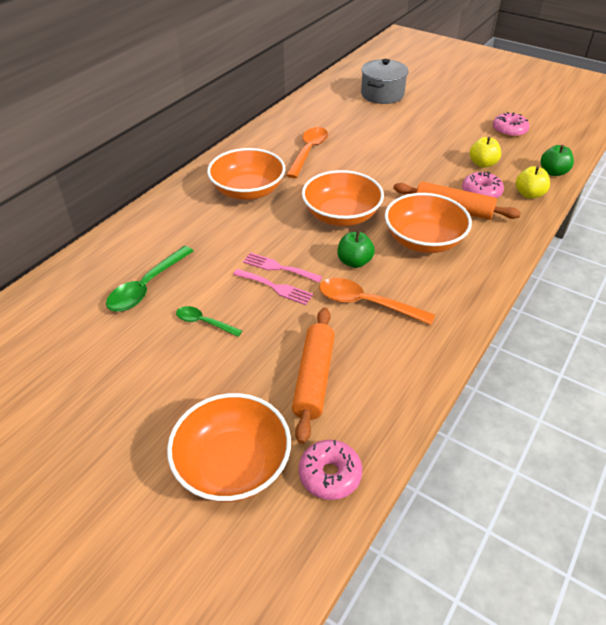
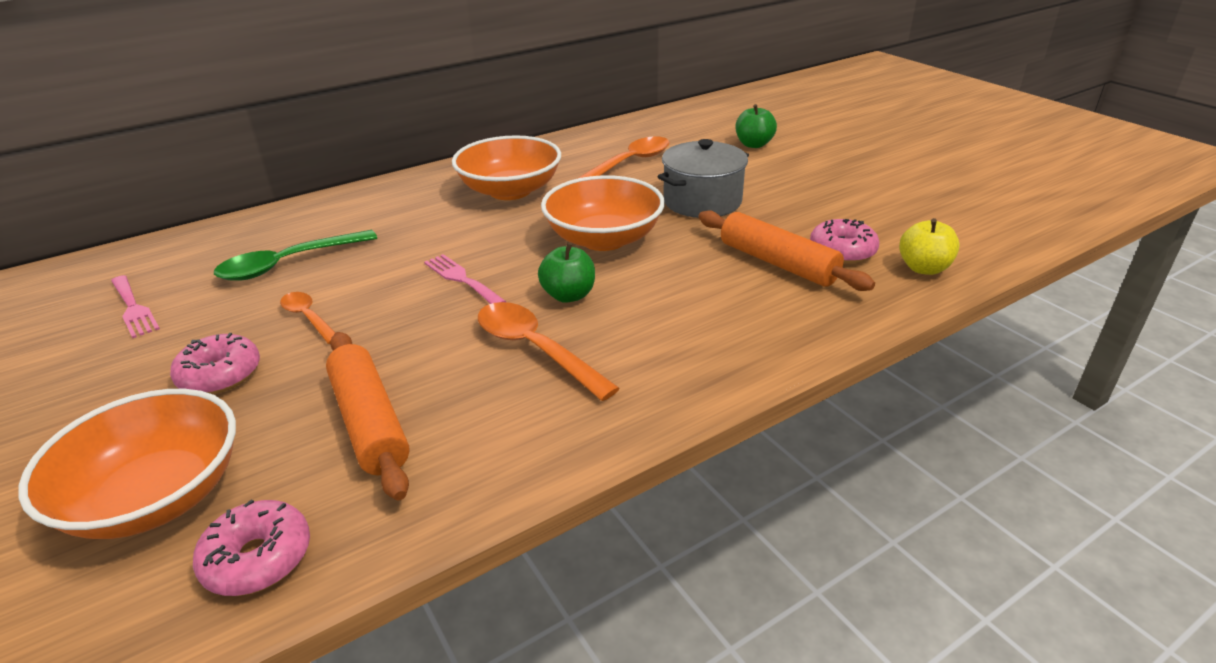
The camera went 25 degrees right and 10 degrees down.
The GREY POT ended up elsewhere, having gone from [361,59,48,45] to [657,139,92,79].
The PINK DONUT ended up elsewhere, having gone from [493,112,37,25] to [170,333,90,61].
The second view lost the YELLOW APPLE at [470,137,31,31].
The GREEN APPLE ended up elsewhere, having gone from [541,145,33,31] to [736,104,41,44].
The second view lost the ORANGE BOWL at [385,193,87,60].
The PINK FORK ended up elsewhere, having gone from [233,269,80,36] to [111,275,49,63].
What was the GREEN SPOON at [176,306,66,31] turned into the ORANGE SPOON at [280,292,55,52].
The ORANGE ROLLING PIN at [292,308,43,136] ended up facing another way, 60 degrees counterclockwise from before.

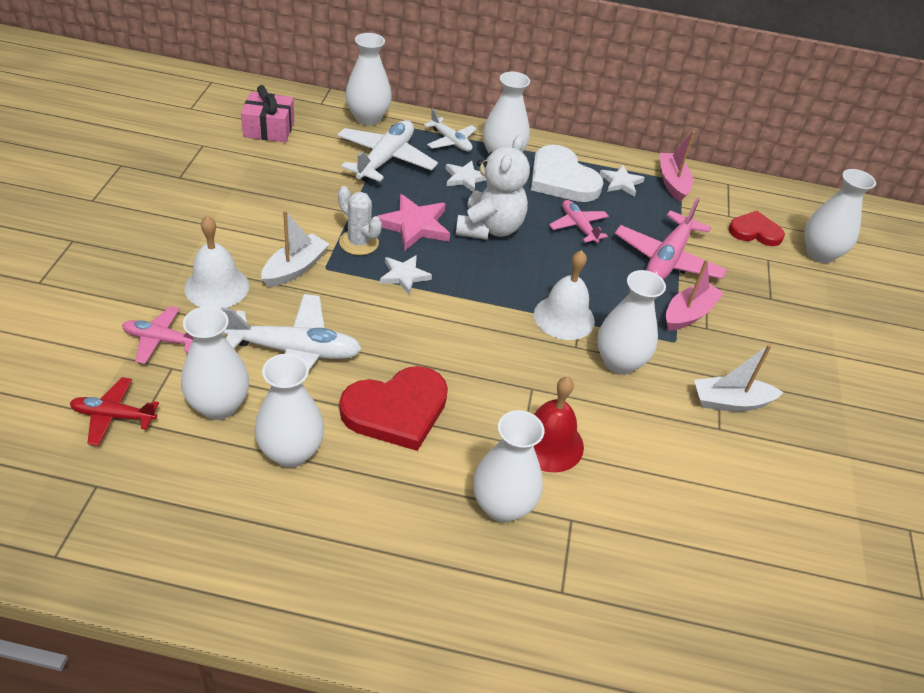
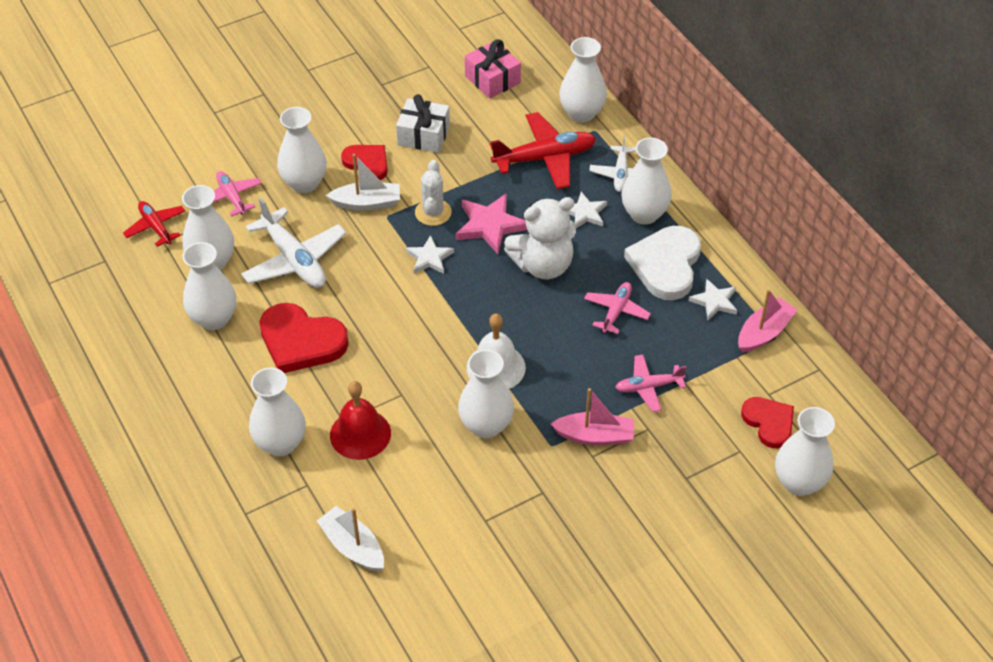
The camera went 55 degrees right and 5 degrees up.
What was the WHITE PLANE at [337,120,101,62] turned into the RED PLANE at [490,112,106,77].
The size of the PINK PLANE at [615,198,112,82] changed by a factor of 0.58.
Where the WHITE BELL stood at [184,216,65,93], the WHITE VASE came to stand at [277,107,50,86].
The WHITE BOAT ended up elsewhere, having gone from [694,344,89,68] to [317,506,67,66].
The second view gained the WHITE GIFT at [396,94,54,59].
The second view gained the RED HEART at [341,145,47,35].

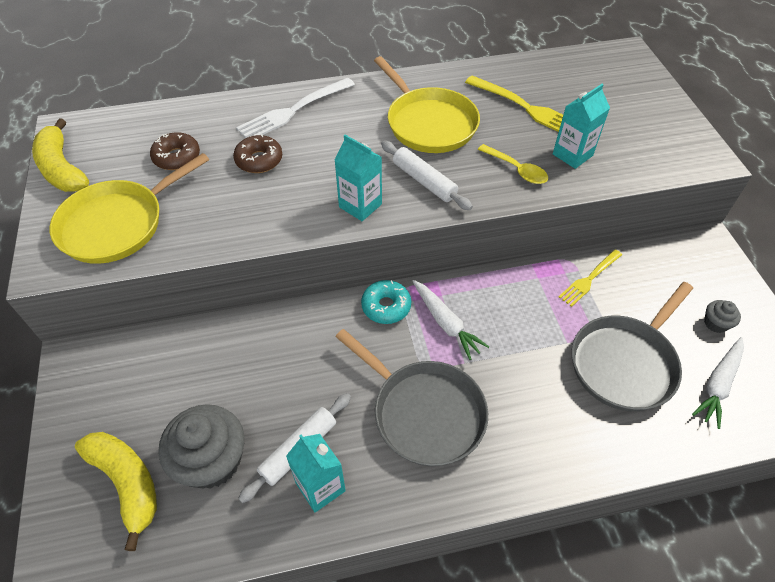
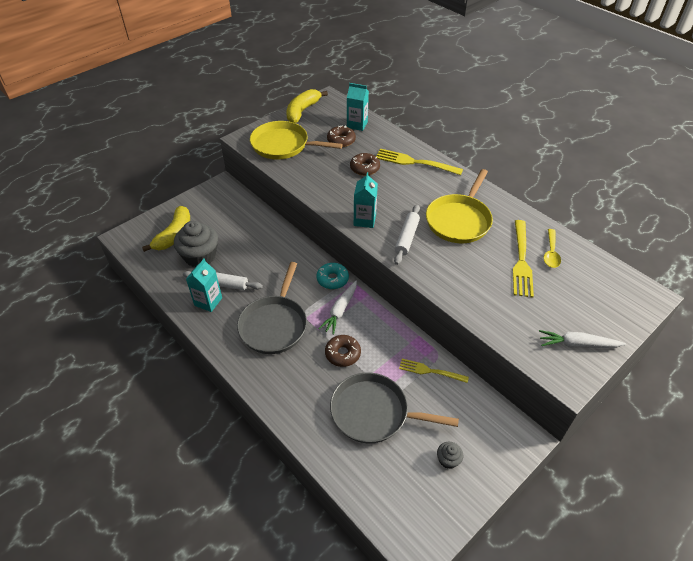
The camera went 60 degrees right and 5 degrees down.
What was the WHITE FORK at [236,78,119,60] turned into the YELLOW FORK at [376,148,87,27].
The TURQUOISE CARTON ended up elsewhere, having gone from [553,84,57,85] to [347,83,22,48].
The YELLOW SPOON ended up elsewhere, having gone from [478,144,70,40] to [544,229,17,39].
The WHITE CARROT ended up elsewhere, having gone from [692,337,52,92] to [539,330,87,18].
The second view gained the BROWN DONUT at [325,335,36,32].

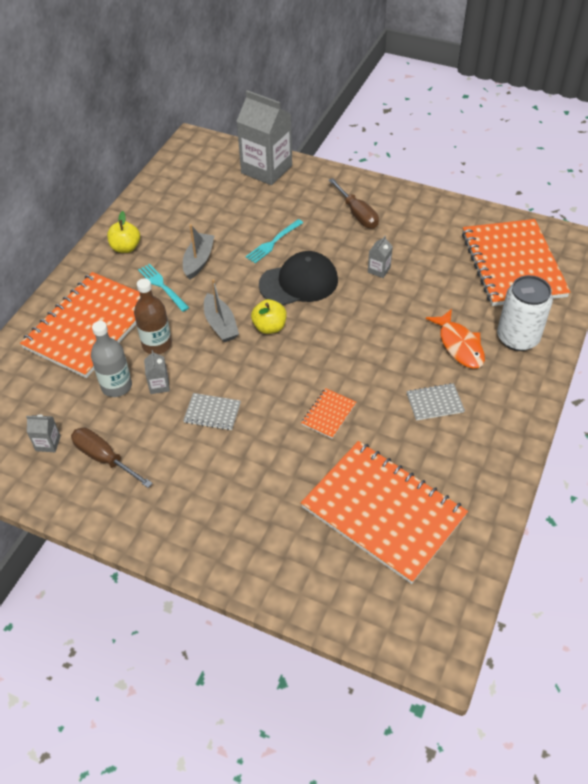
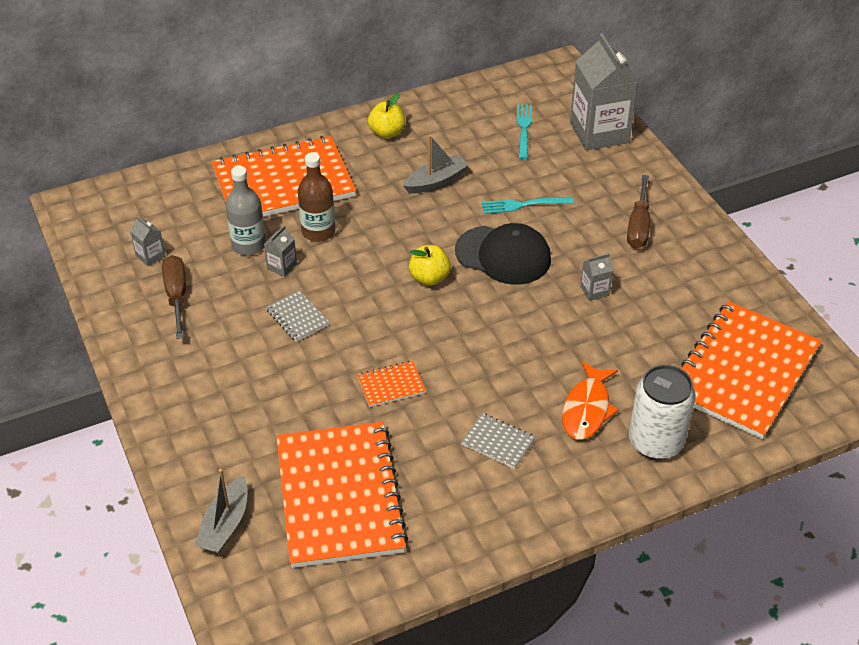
The camera went 40 degrees right and 5 degrees down.
The TURQUOISE FORK ended up elsewhere, having gone from [138,264,51,48] to [517,104,15,55].
The GREY BOAT ended up elsewhere, having gone from [204,279,35,63] to [194,469,53,84].

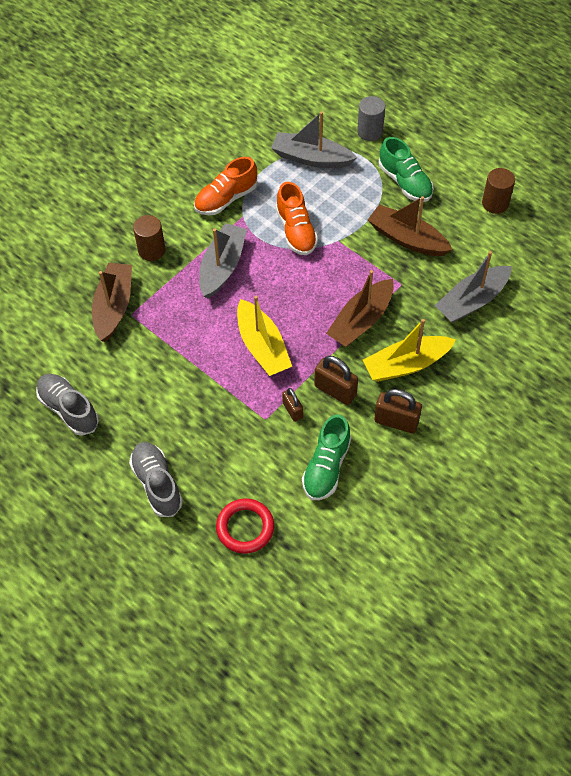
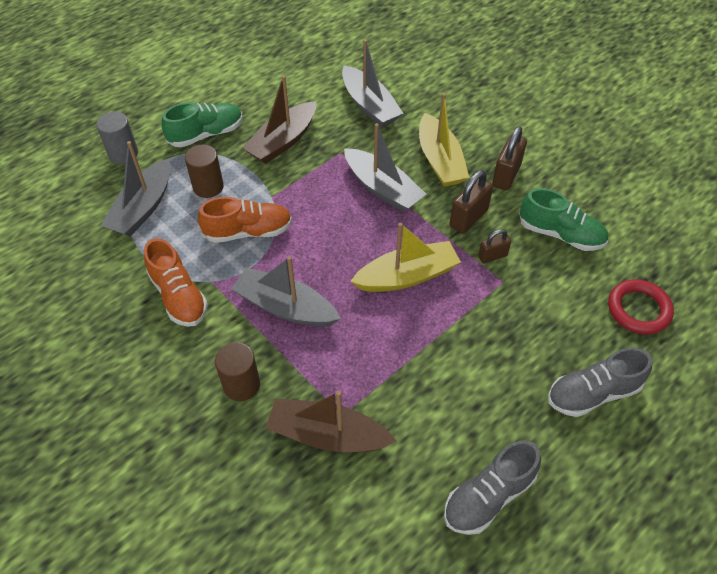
The camera went 85 degrees left and 5 degrees down.
The BROWN CYLINDER ended up elsewhere, having gone from [482,168,33,46] to [185,144,39,54].
What was the BROWN BOAT at [326,270,68,77] turned into the GREY BOAT at [344,123,82,89].

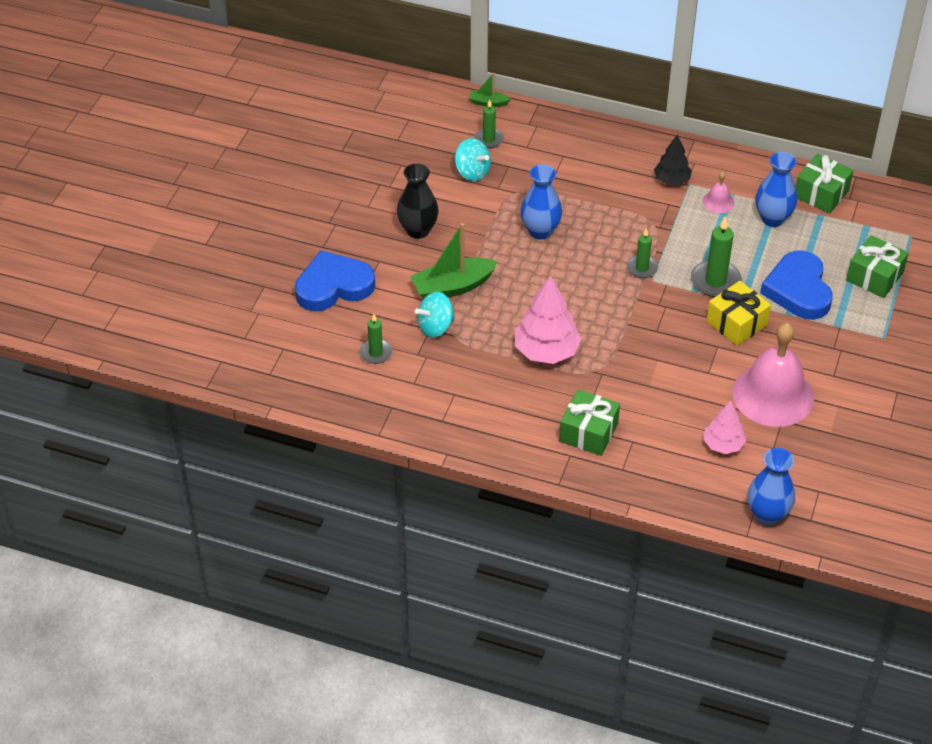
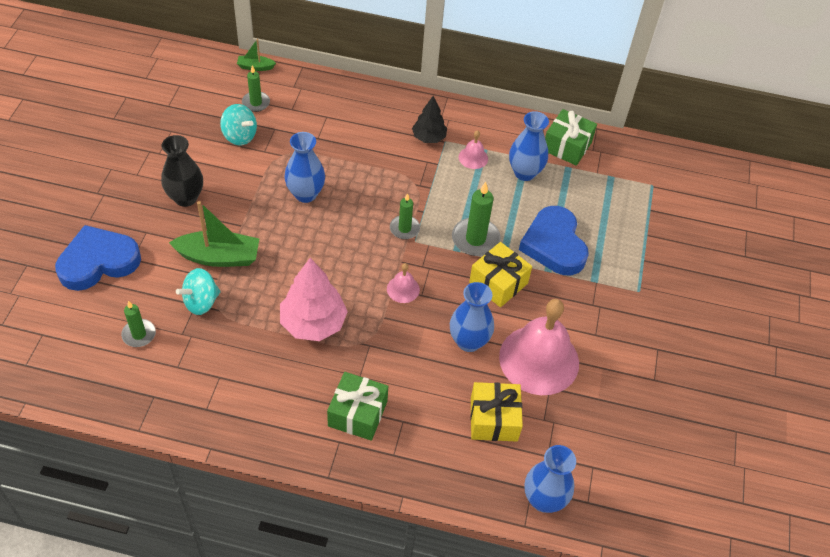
The camera went 10 degrees left and 5 degrees up.
The GREEN BOAT at [410,223,88,75] ended up facing another way, 150 degrees counterclockwise from before.
The second view lost the GREEN GIFT at [846,235,63,63].
Where the PINK TREE stood at [703,400,43,54], the YELLOW GIFT came to stand at [470,382,53,59].
The second view gained the PINK BELL at [387,263,33,40].
The second view gained the BLUE VASE at [450,282,44,70].

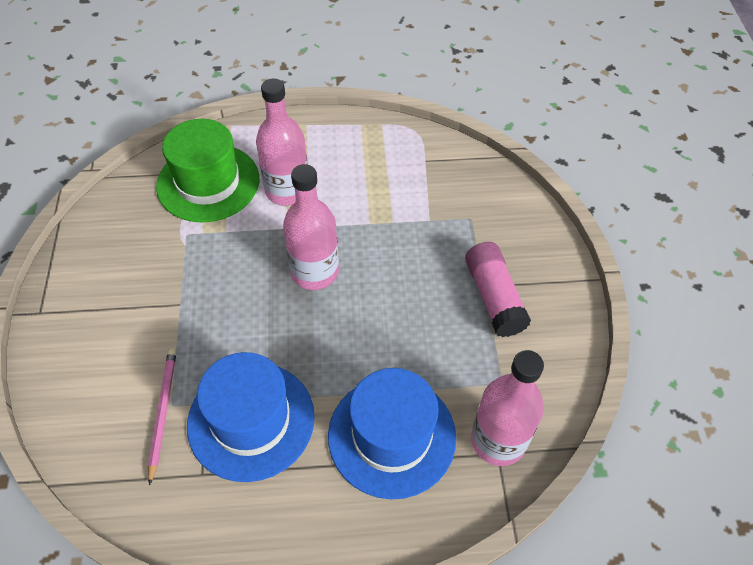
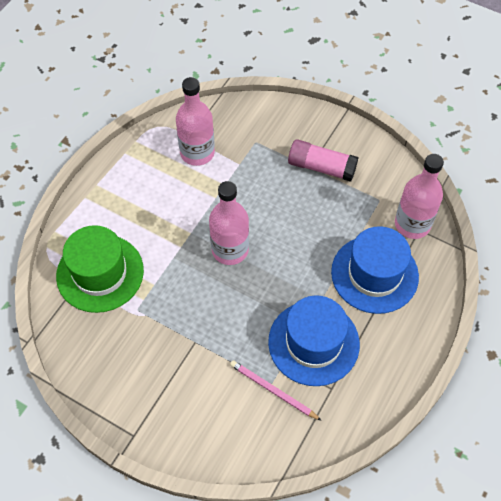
The camera went 55 degrees left and 5 degrees up.
The PINK BOTTLE ended up elsewhere, having gone from [256,79,52,127] to [176,77,39,89].

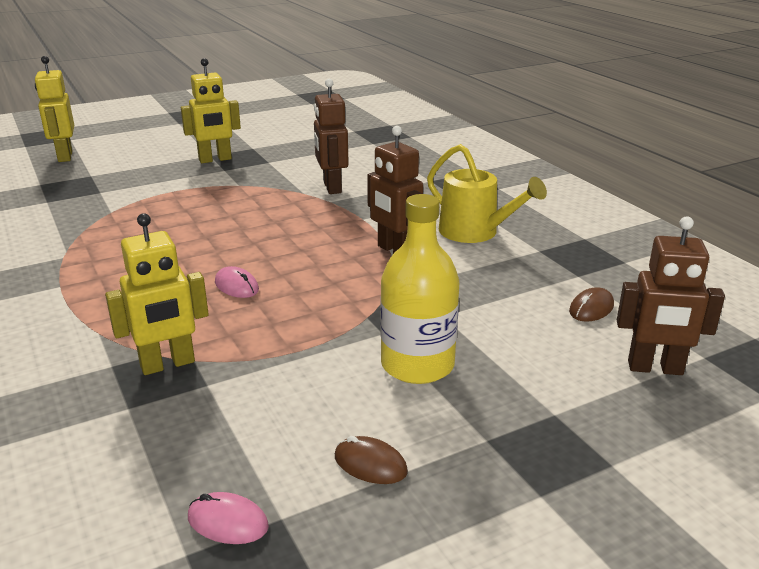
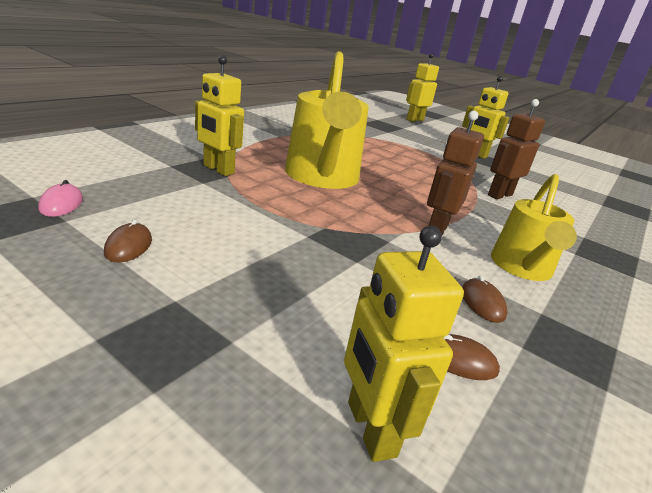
The camera went 60 degrees right and 0 degrees up.
The second view lost the YELLOW BOTTLE at [380,194,79,190].
What was the BROWN ROBOT at [617,216,108,159] turned into the YELLOW ROBOT at [344,226,120,236].
Where the PINK MOUSE stood at [215,266,44,32], the YELLOW WATERING CAN came to stand at [285,51,84,138].
The second view gained the BROWN MOUSE at [462,276,46,47].

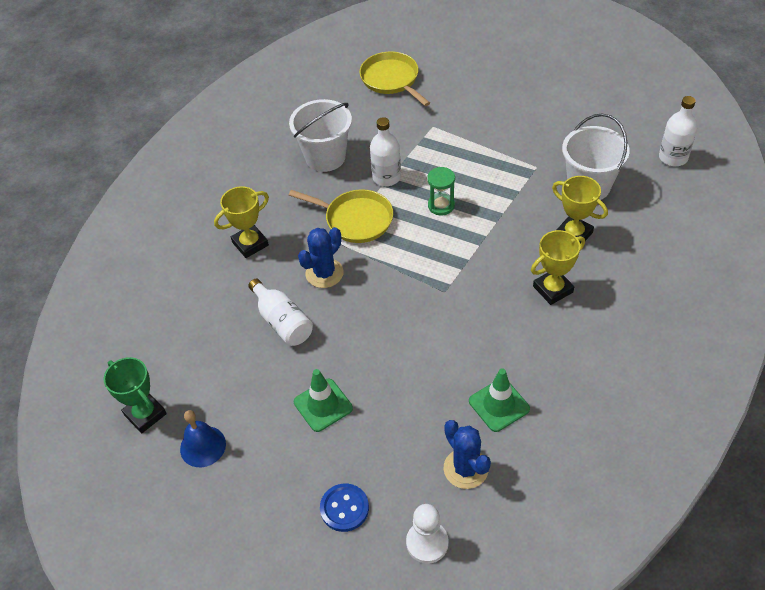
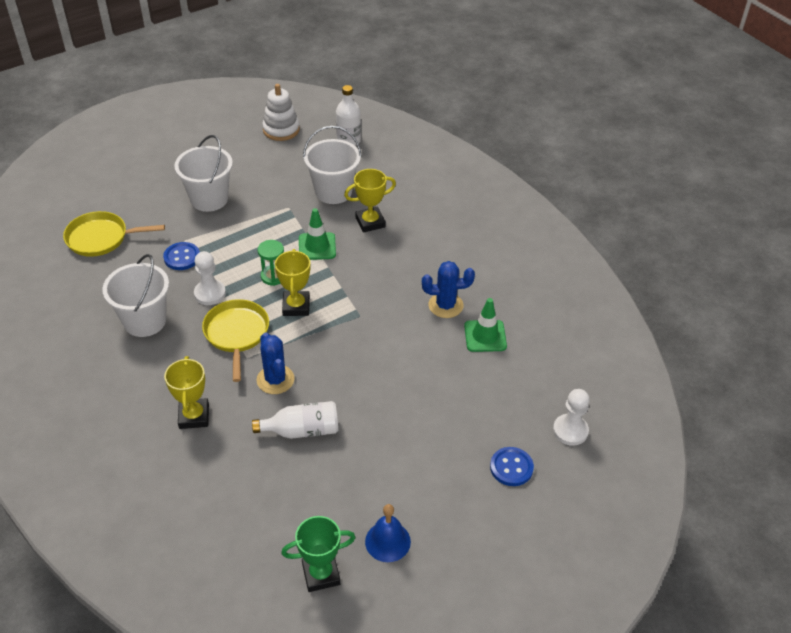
The camera went 65 degrees left and 5 degrees down.
Where the WHITE BOTTLE stood at [370,117,31,69], the WHITE PAWN came to stand at [194,251,32,54].
The YELLOW PAN at [289,189,104,54] ended up facing another way, 60 degrees counterclockwise from before.
The YELLOW TROPHY ended up elsewhere, having gone from [531,230,54,75] to [275,249,35,67].
The GREEN TRAFFIC CONE ended up elsewhere, having gone from [294,369,59,63] to [299,208,37,52].
The BLUE CACTUS ended up elsewhere, having gone from [444,420,47,69] to [422,261,53,57].
The second view gained the WHITE STACKING TOY at [262,84,38,57].
The second view gained the WHITE BUCKET at [174,135,59,77].
The second view gained the BLUE BUTTON at [163,242,37,28].

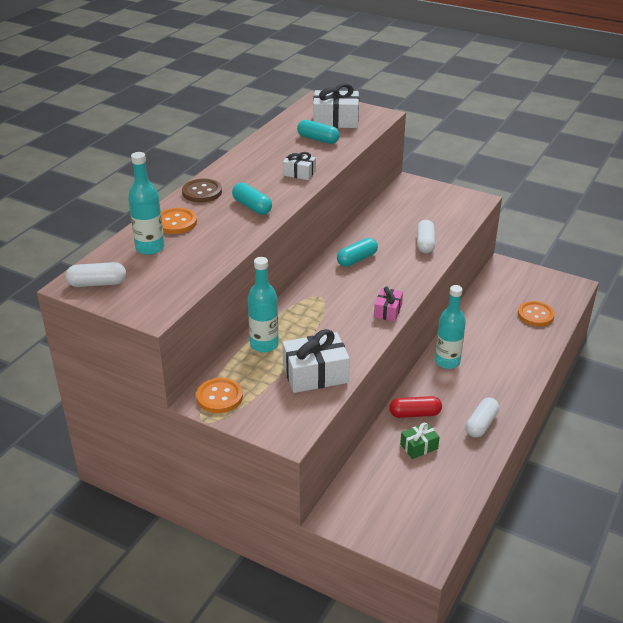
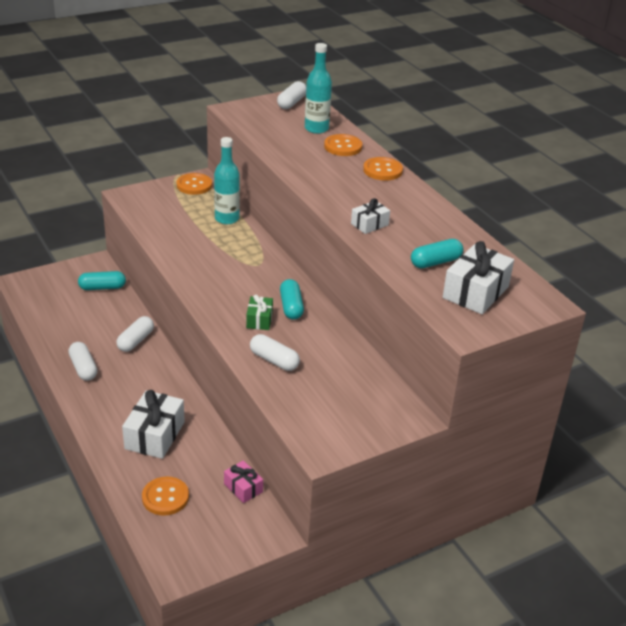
The camera went 120 degrees right and 0 degrees up.
What was the BROWN BUTTON at [182,179,40,23] turned into the ORANGE BUTTON at [363,157,40,24].
The TURQUOISE CAPSULE ended up elsewhere, having gone from [232,183,40,32] to [78,271,48,19].
The second view lost the TURQUOISE BOTTLE at [435,285,31,84].
The PINK GIFT ended up elsewhere, having gone from [374,286,29,35] to [224,460,39,43].
The WHITE GIFT ended up elsewhere, having gone from [282,329,68,64] to [122,390,63,69].
What was the RED CAPSULE at [389,396,53,22] turned into the WHITE CAPSULE at [116,316,38,36].
The GREEN GIFT ended up elsewhere, having gone from [400,423,40,36] to [246,295,27,35].

